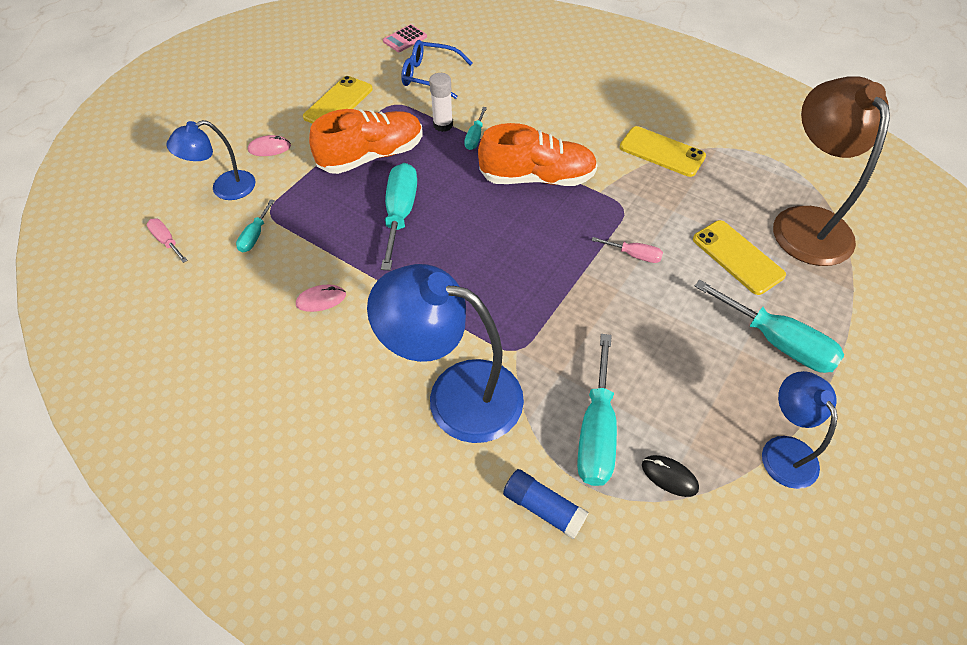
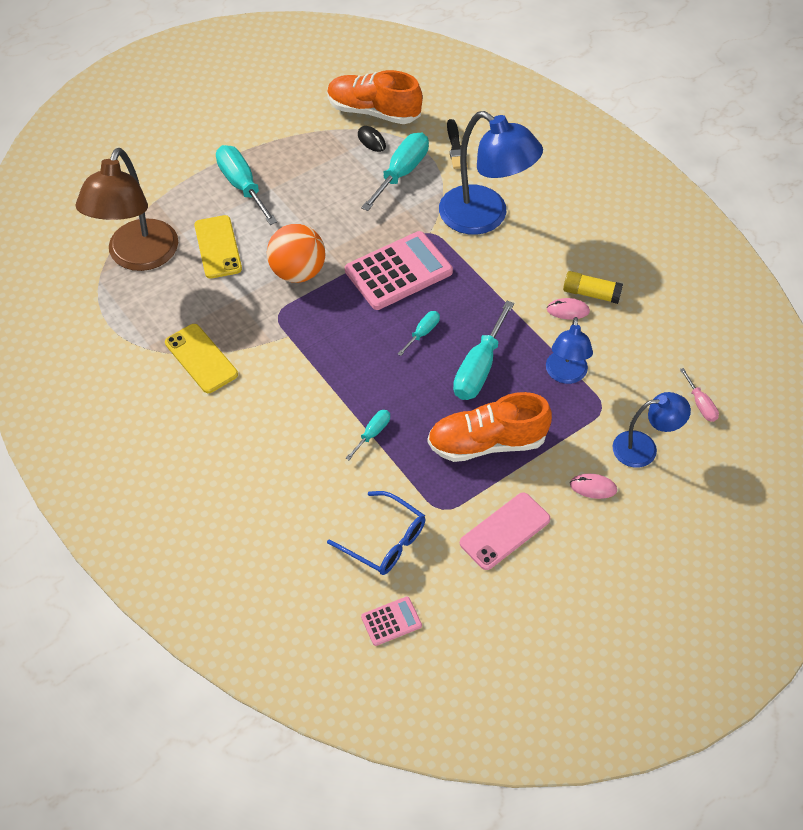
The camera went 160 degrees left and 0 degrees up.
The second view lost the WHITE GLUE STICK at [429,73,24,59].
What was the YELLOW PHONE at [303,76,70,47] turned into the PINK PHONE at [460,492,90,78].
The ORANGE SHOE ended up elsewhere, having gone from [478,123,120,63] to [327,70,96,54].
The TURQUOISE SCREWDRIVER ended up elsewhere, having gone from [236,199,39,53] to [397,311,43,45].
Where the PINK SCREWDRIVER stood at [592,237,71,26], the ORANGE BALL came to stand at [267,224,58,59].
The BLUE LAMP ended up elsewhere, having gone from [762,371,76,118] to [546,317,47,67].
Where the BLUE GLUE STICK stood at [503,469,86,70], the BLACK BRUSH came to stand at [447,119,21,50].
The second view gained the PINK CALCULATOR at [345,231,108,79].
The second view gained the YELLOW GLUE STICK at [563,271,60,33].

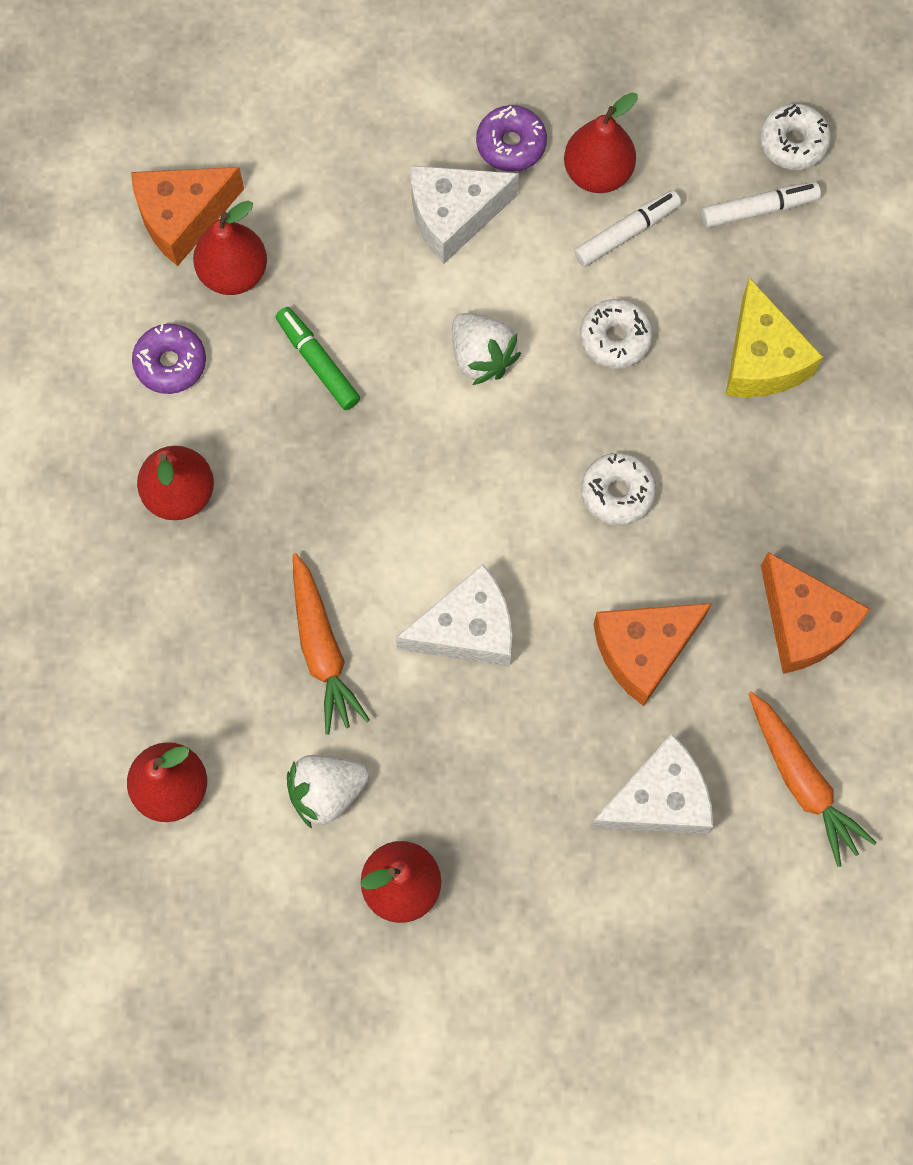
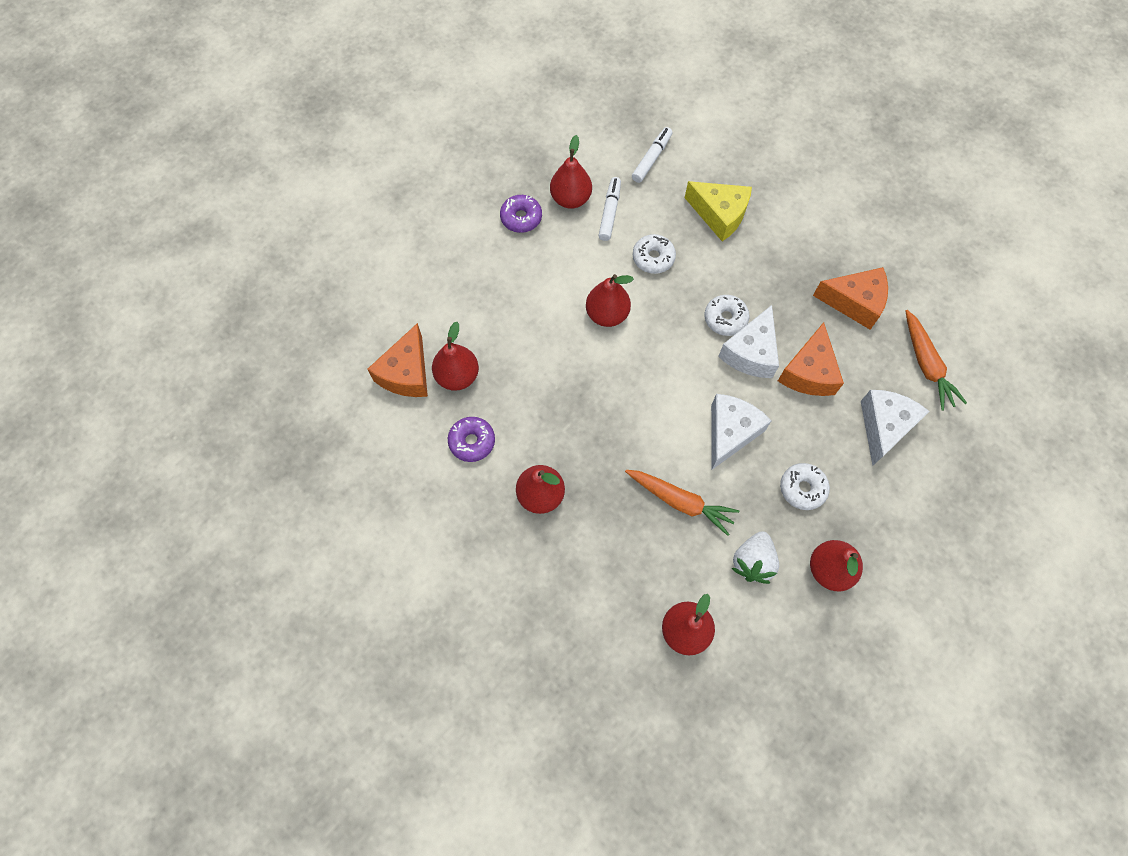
The camera went 45 degrees left and 5 degrees down.
The WHITE DONUT ended up elsewhere, having gone from [760,103,71,67] to [780,463,50,47].
The WHITE CHEESE ended up elsewhere, having gone from [411,165,108,99] to [718,305,61,73].
The second view lost the GREEN MARKER at [276,307,84,103].
Where the WHITE STRAWBERRY stood at [452,313,69,72], the RED PEAR came to stand at [586,274,48,53].
The ORANGE CARROT at [748,691,129,176] ended up facing another way, 60 degrees clockwise from before.

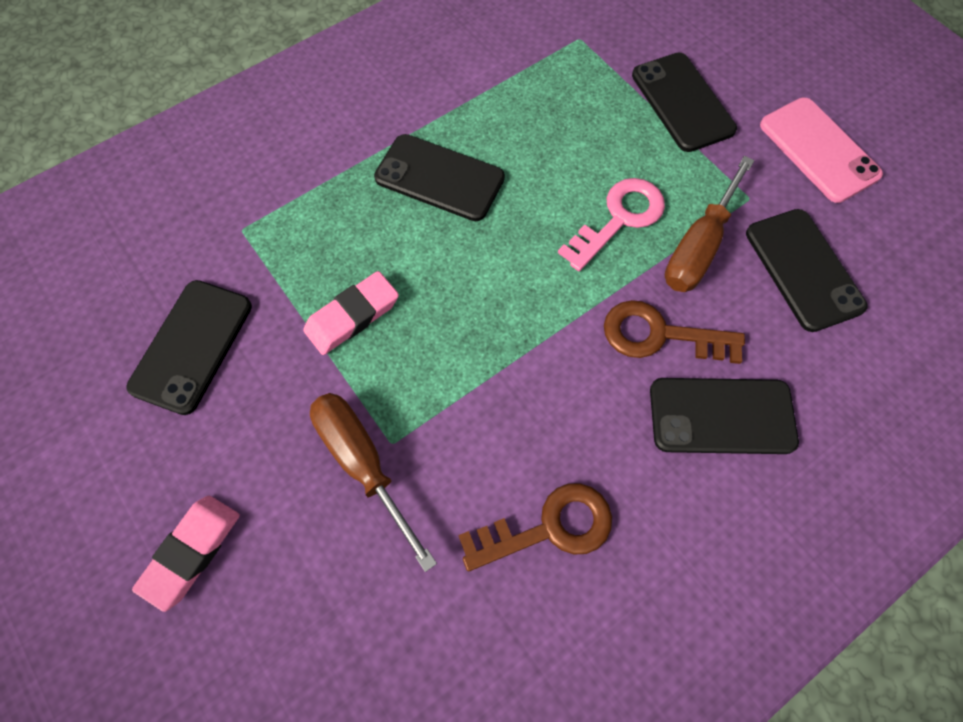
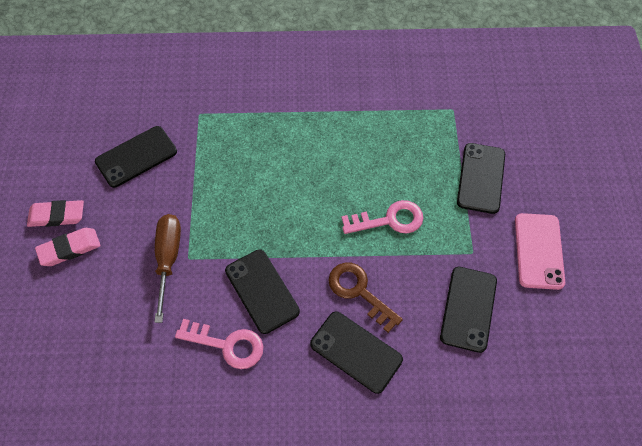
The camera went 35 degrees right and 5 degrees down.
The BLACK PHONE ended up elsewhere, having gone from [374,134,131,87] to [225,249,75,85].
The second view lost the BROWN SCREWDRIVER at [665,156,89,136].
The PINK ERASER ended up elsewhere, having gone from [303,271,96,84] to [27,200,57,27].
What was the BROWN KEY at [458,483,154,88] turned into the PINK KEY at [175,319,89,50].

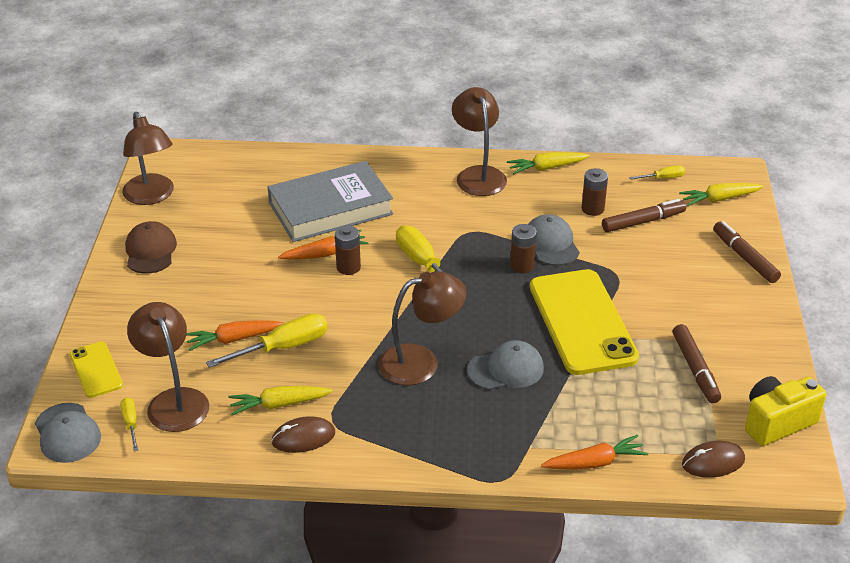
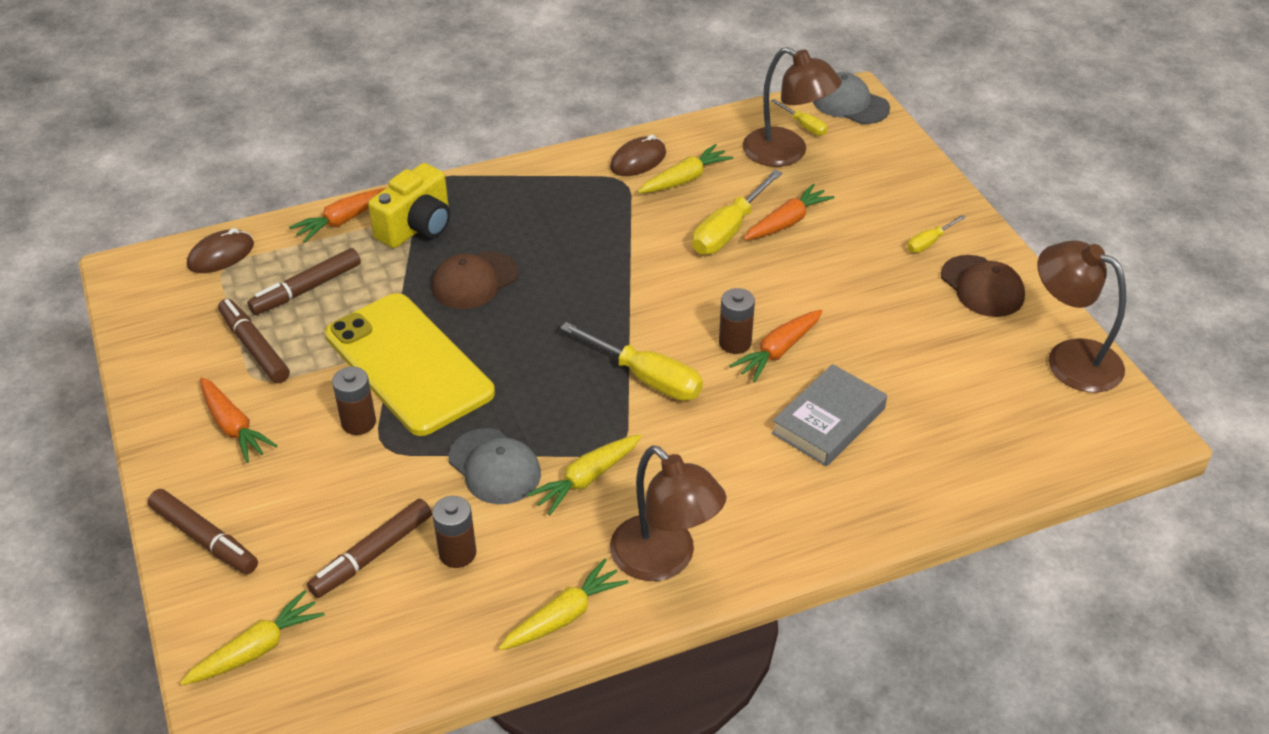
The camera went 155 degrees right and 5 degrees up.
The size of the GREY BOOK at [267,161,126,81] changed by a factor of 0.64.
The YELLOW SCREWDRIVER ended up elsewhere, having gone from [629,165,56,15] to [907,215,59,38].
The BROWN BATTERY ended up elsewhere, having gone from [510,224,27,49] to [332,367,44,68].
The second view lost the BROWN LAMP at [378,271,88,115].
What was the GREY CAP at [467,340,77,50] turned into the BROWN CAP at [432,251,87,58].
The second view lost the YELLOW PHONE at [70,342,53,56].
The YELLOW CAMERA ended up elsewhere, having gone from [745,376,81,70] to [368,163,82,85].
The second view gained the BROWN MARKER at [247,248,114,67].
The second view gained the ORANGE CARROT at [200,377,78,86].
The second view gained the YELLOW CARROT at [527,434,115,81].

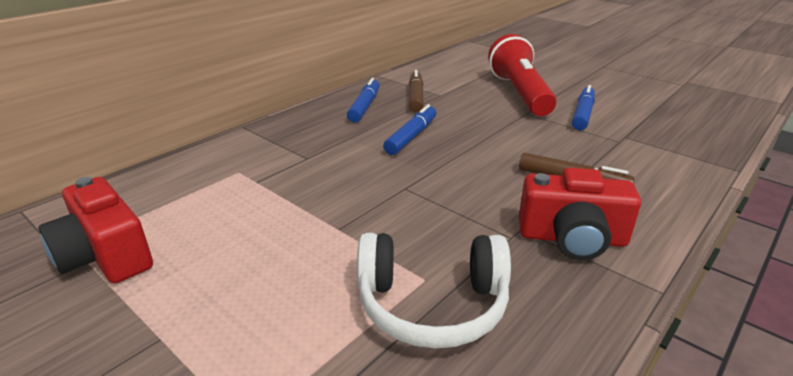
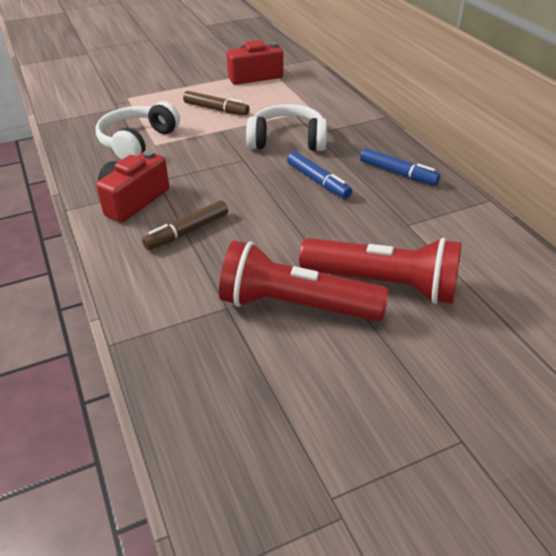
The camera went 115 degrees right and 10 degrees up.
The BROWN MARKER ended up elsewhere, having gone from [409,70,15,42] to [183,91,67,25].
Where the BLUE MARKER stood at [572,85,23,45], the RED FLASHLIGHT came to stand at [219,241,170,80].
The second view gained the WHITE HEADPHONES at [246,104,81,47].

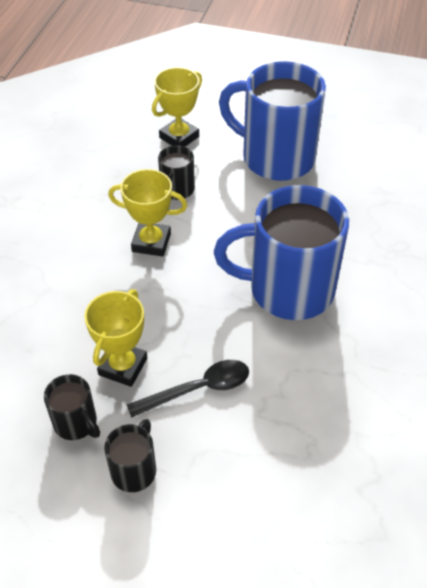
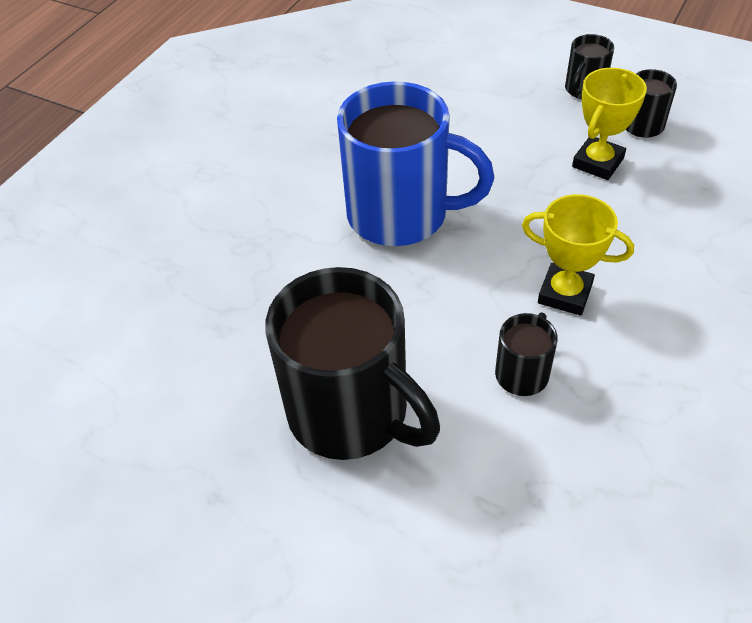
The camera went 165 degrees left and 0 degrees up.
What was the BLUE MUG at [219,61,107,120] turned into the BLACK MUG at [265,267,175,193].
The second view lost the YELLOW TROPHY at [152,67,50,80].
The second view lost the BLACK SPOON at [127,360,122,58].

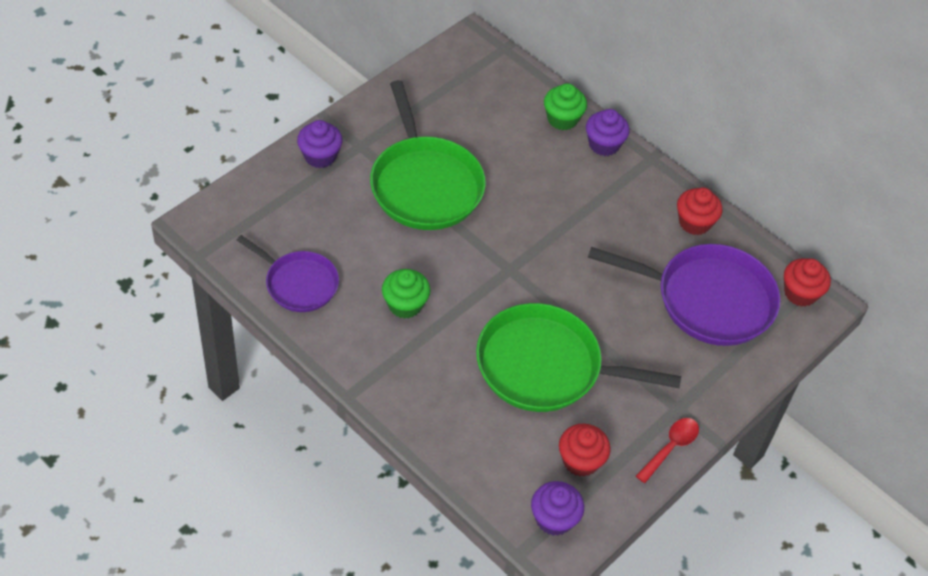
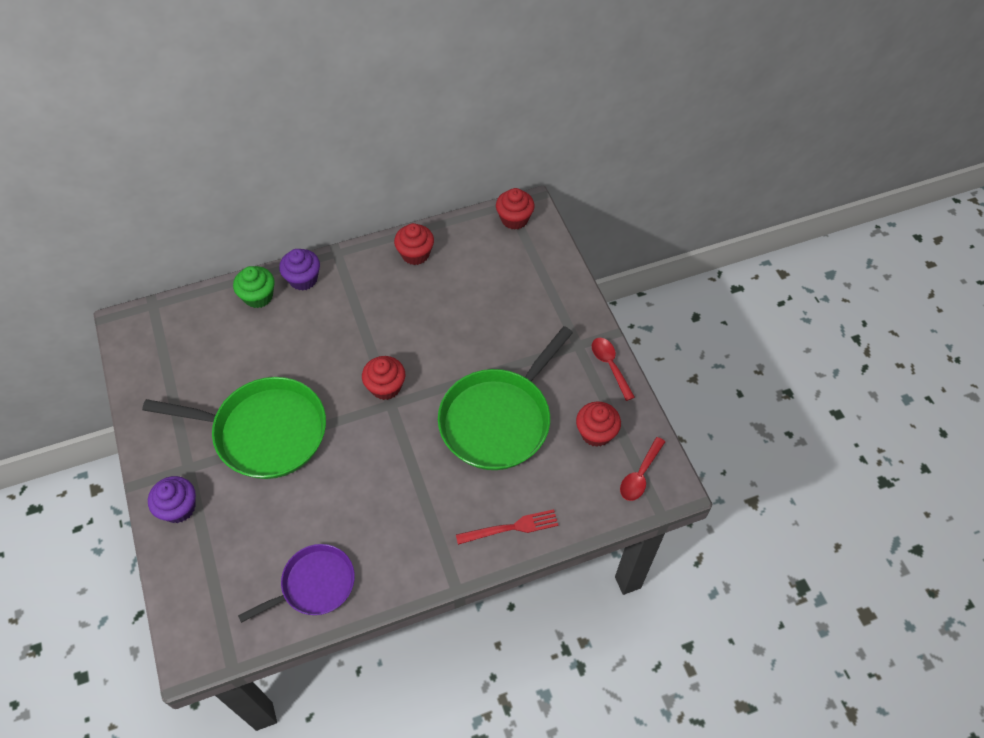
The camera went 60 degrees left and 5 degrees up.
The second view lost the PURPLE PAN at [588,244,193,102].
The second view lost the GREEN CUPCAKE at [382,269,48,50].
Where the PURPLE CUPCAKE stood at [531,481,53,55], the RED SPOON came to stand at [620,437,45,64].
The second view gained the RED CUPCAKE at [362,356,43,44].
The second view gained the RED FORK at [456,509,103,36].

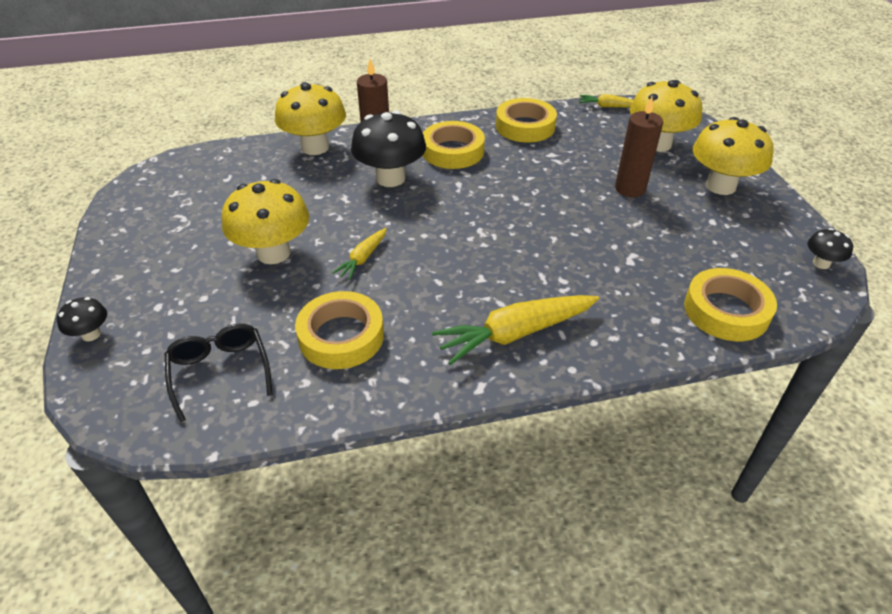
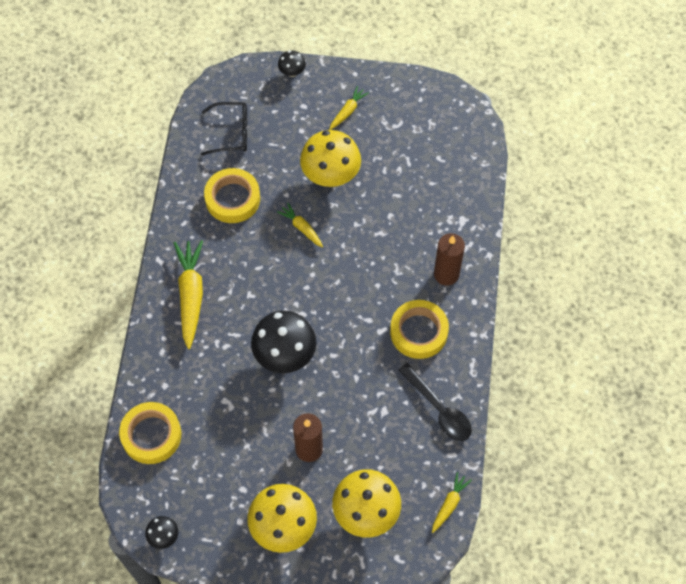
The camera went 110 degrees right and 20 degrees up.
The second view lost the YELLOW MUSHROOM at [275,82,71,73].
Where the YELLOW TAPE stood at [496,98,61,45], the BLACK SPOON came to stand at [398,363,74,78].
The BLACK MUSHROOM ended up elsewhere, having gone from [351,111,75,76] to [251,311,65,62].
The second view gained the YELLOW CARROT at [329,86,40,44].

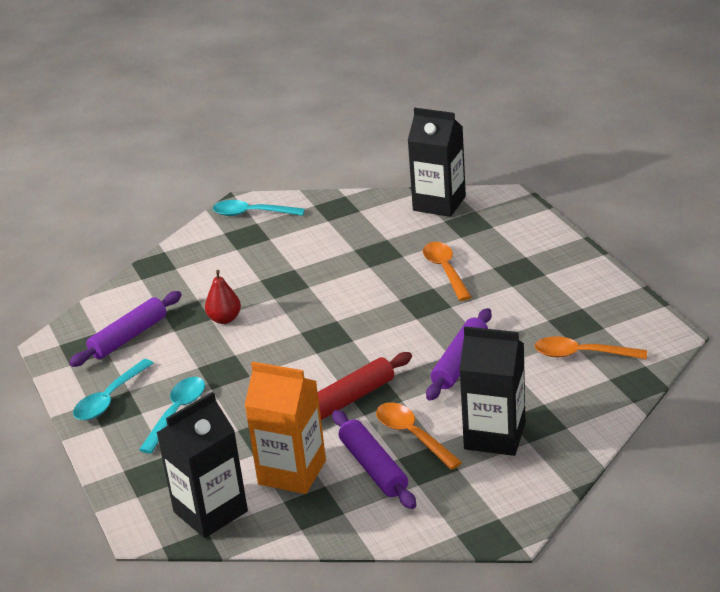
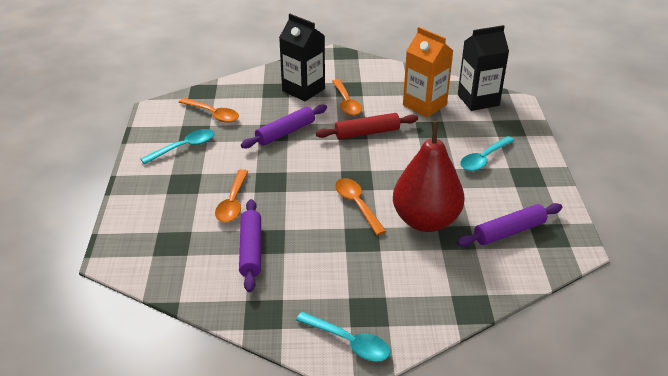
The camera went 160 degrees left and 5 degrees up.
The second view lost the BLACK CARTON at [408,108,58,109].
The size of the RED PEAR at [205,270,36,54] changed by a factor of 2.28.
The TURQUOISE SPOON ended up elsewhere, having gone from [73,359,81,61] to [141,129,73,35].
The PURPLE ROLLING PIN ended up elsewhere, having gone from [332,410,84,99] to [239,199,22,93].
The second view gained the ORANGE SPOON at [335,178,52,57].

